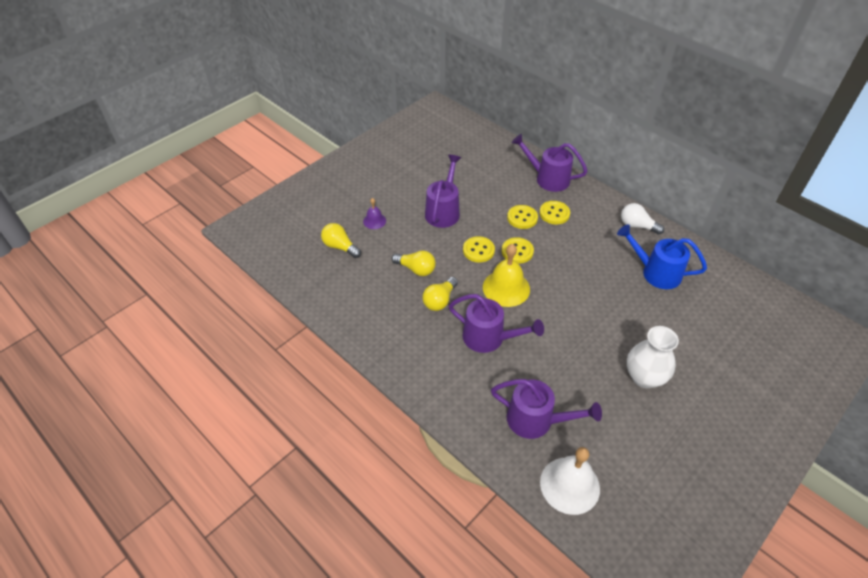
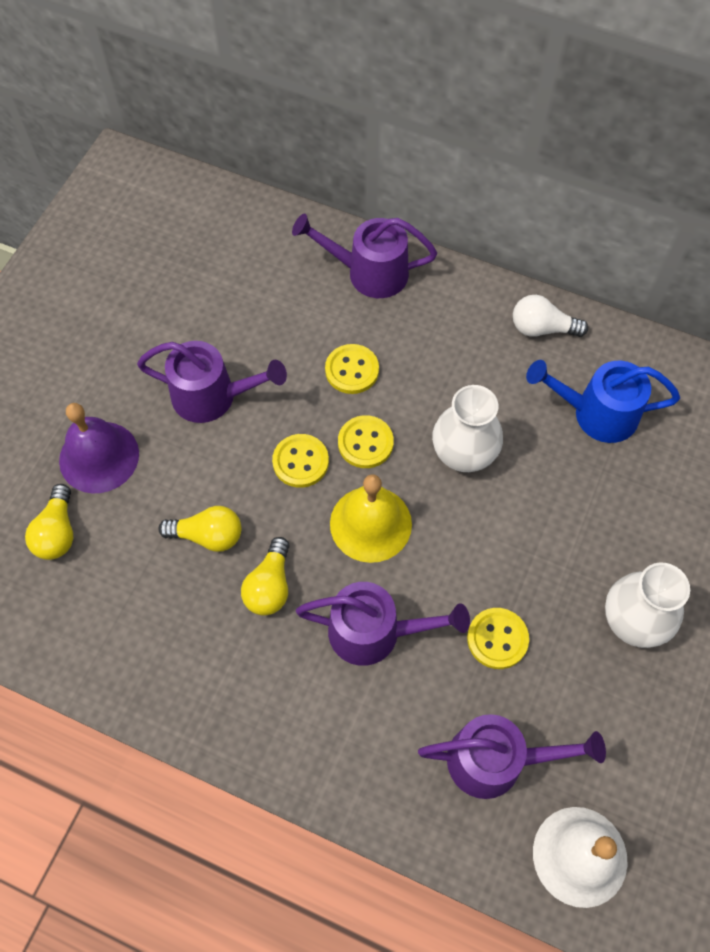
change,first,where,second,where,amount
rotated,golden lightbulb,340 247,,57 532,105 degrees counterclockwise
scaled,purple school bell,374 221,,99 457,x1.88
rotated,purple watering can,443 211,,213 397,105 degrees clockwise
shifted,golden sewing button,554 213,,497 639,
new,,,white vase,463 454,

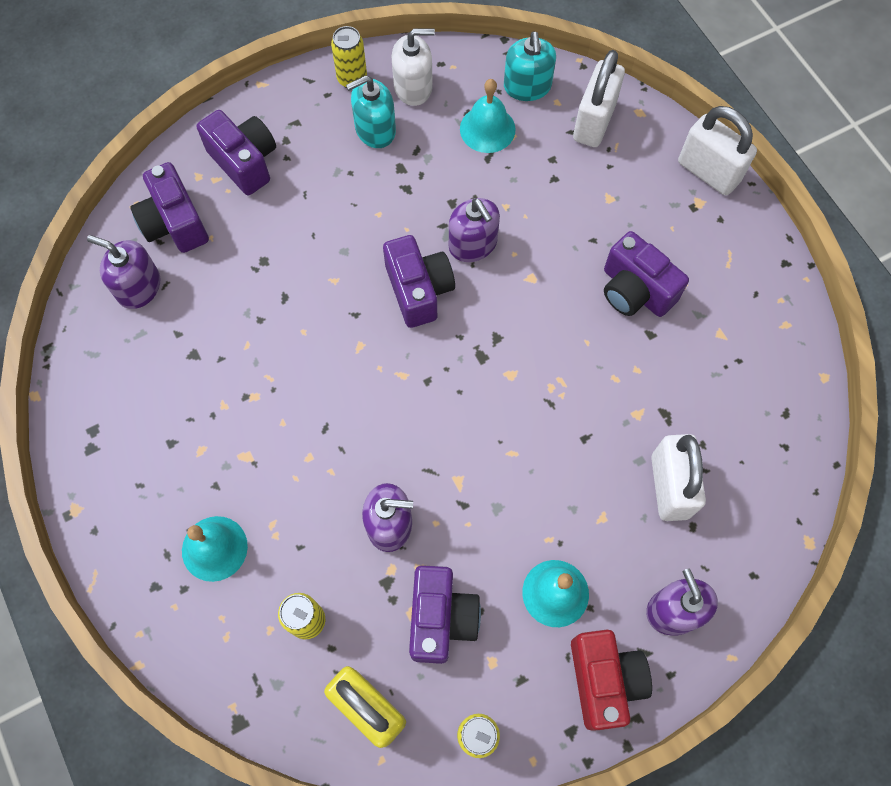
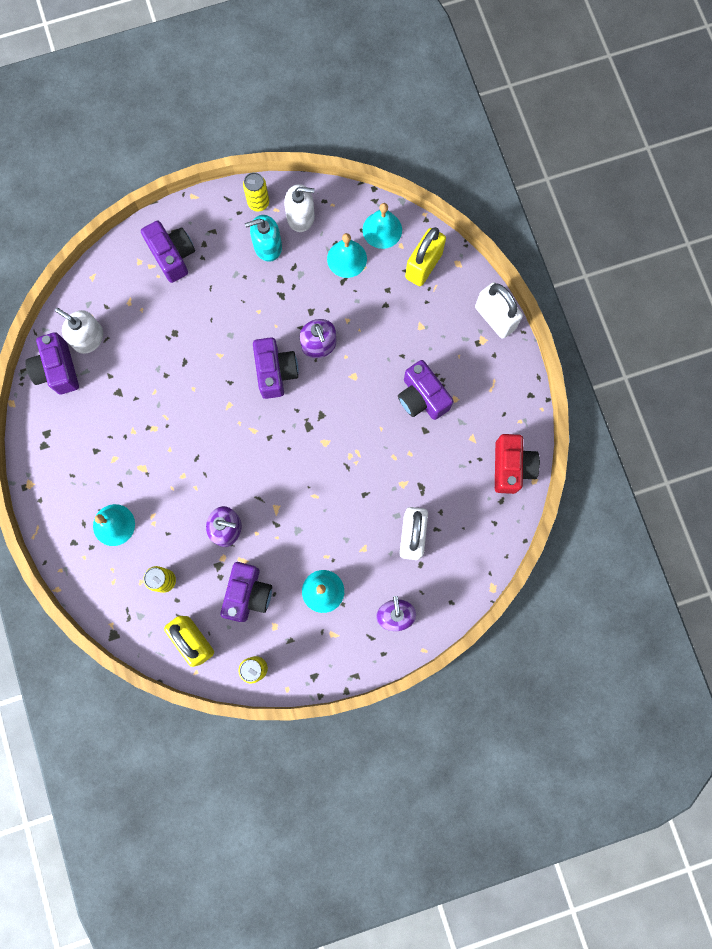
change,first,where,second,where,amount
repainted,purple pump bottle,139 287,white pump bottle,88 338,
shifted,purple photo camera,175 223,,58 370,
swapped,aqua pump bottle,527 86,aqua school bell,382 230,
shifted,crimson photo camera,604 680,,511 467,
repainted,white lock,594 122,golden lock,423 266,

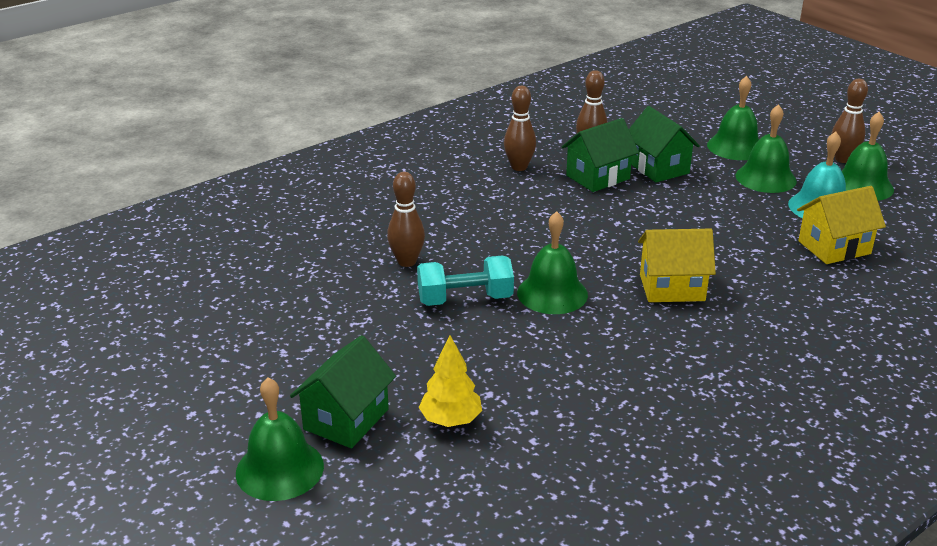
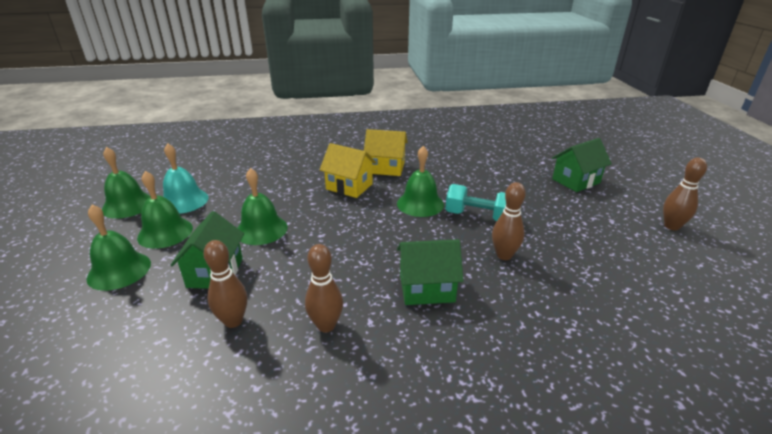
change,first,where,second,where,amount
shifted,emerald school bell,279 469,,261 229,
gone,golden toy tree,451 420,,,
shifted,emerald house,598 177,,427 288,
shifted,golden house,834 247,,386 168,
shifted,brown tenpin,843 159,,671 226,

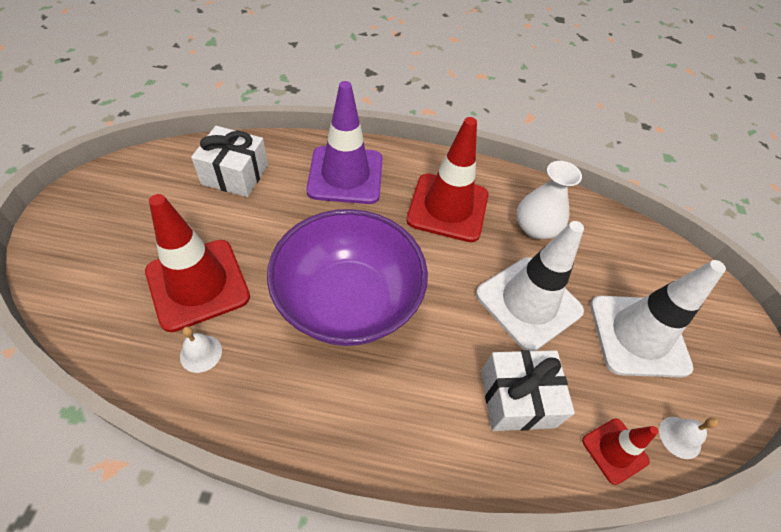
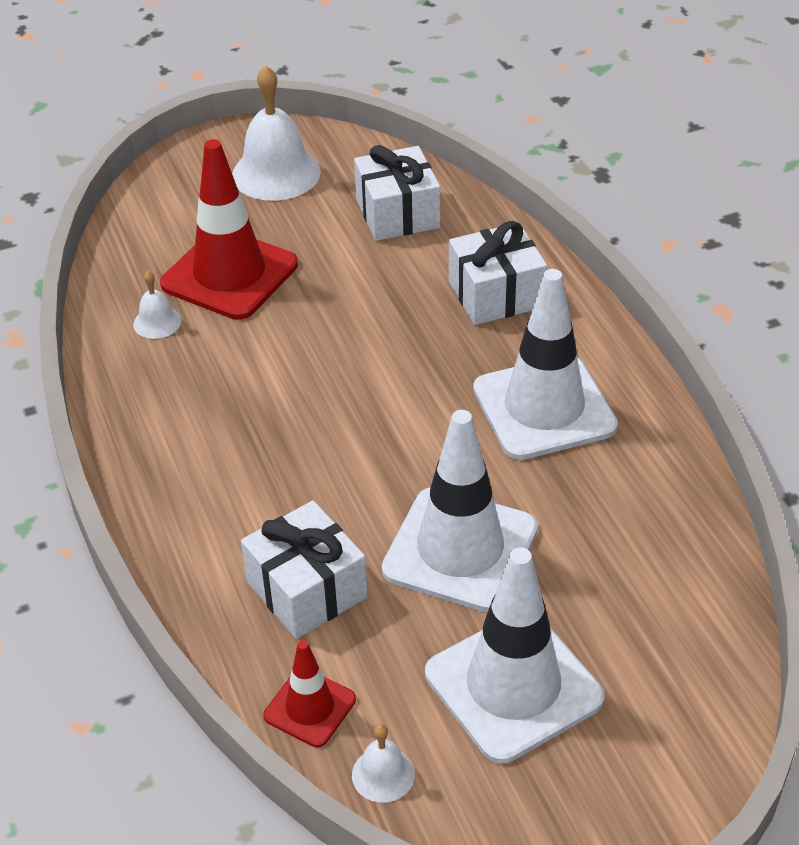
change,first,where,second,where,amount
gone,purple deep dish,348 301,,,
swapped,purple safety cone,345 175,white wrapped gift,496 294,
repainted,crimson safety cone,448 207,white safety cone,544 408,
gone,white vase,535 228,,,
new,,,white school bell,276 173,

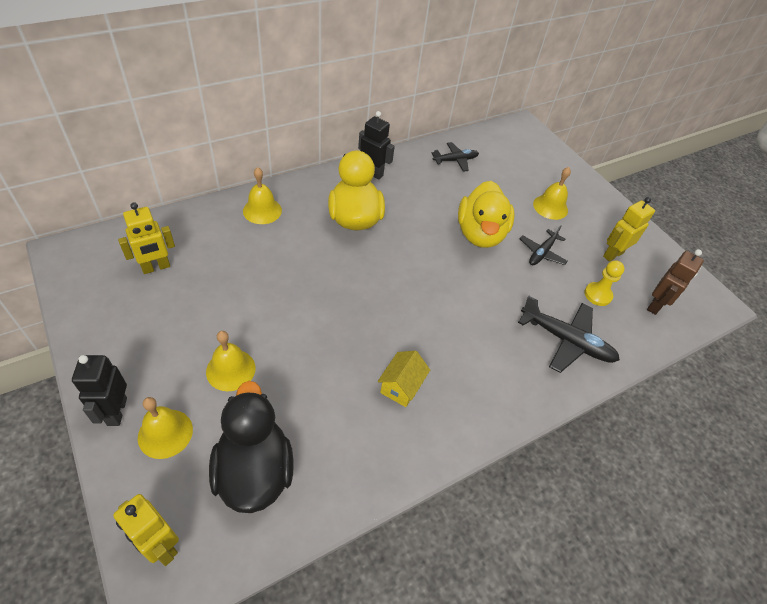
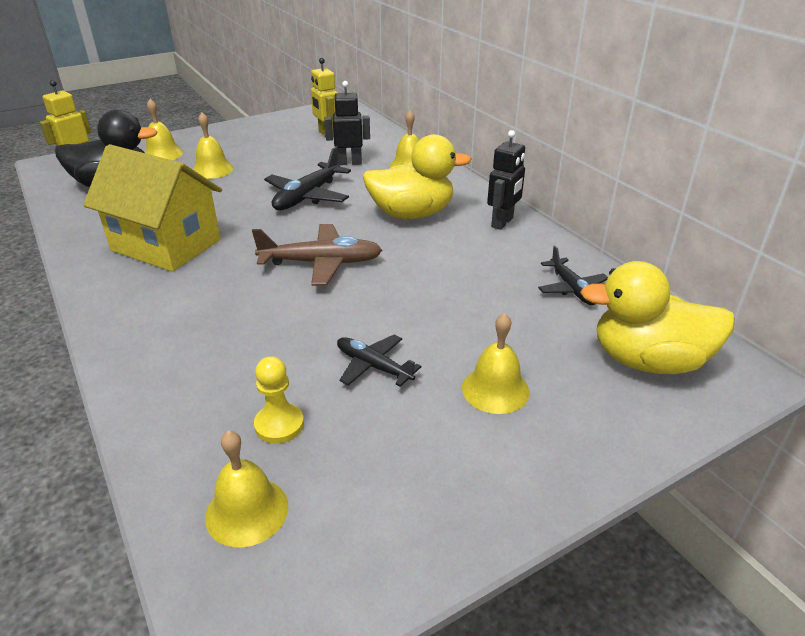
change,first,where,second,where,amount
shifted,jet-black robot,116 411,,349 163,
scaled,golden house,401 386,,166 245,x2.21
shifted,golden duck,480 234,,648 361,
shifted,jet-black plane,566 340,,307 196,
gone,golden robot,612 254,,,
swapped,brown robot,655 305,golden school bell,247 511,
new,,,brown plane,321 263,

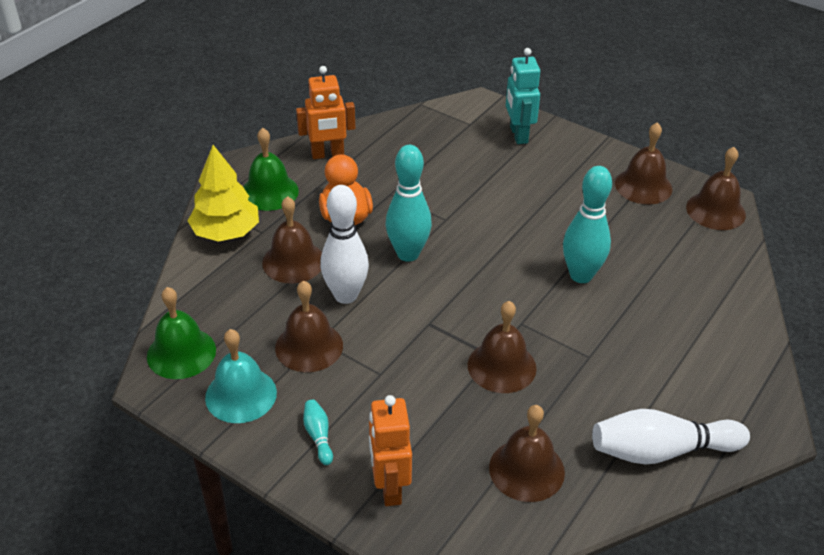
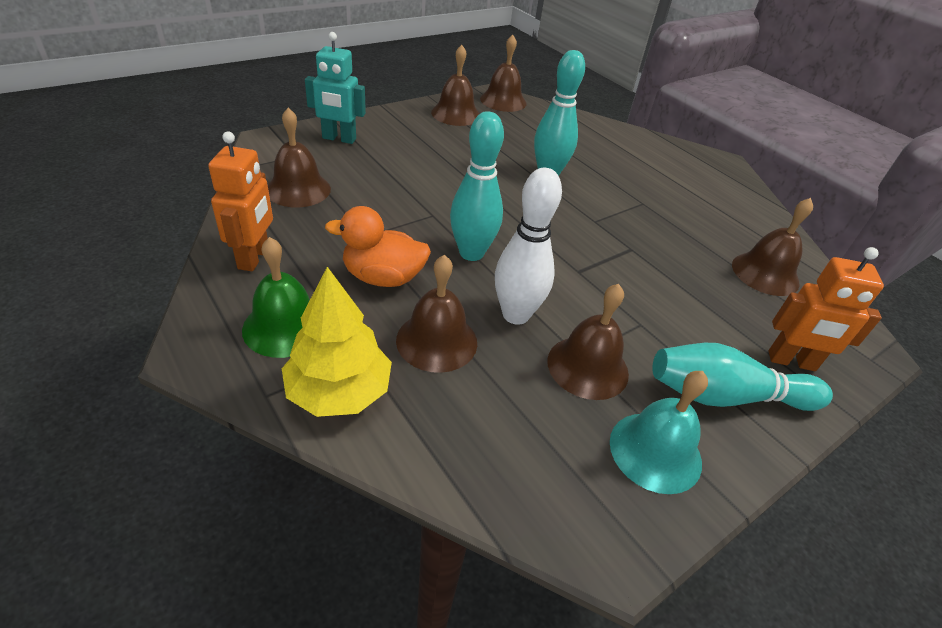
change,first,where,second,where,amount
gone,emerald school bell,181 353,,,
scaled,aqua tenpin,318 436,,725 396,x2.18
shifted,brown school bell,501 366,,298 189,
gone,white tenpin,661 451,,,

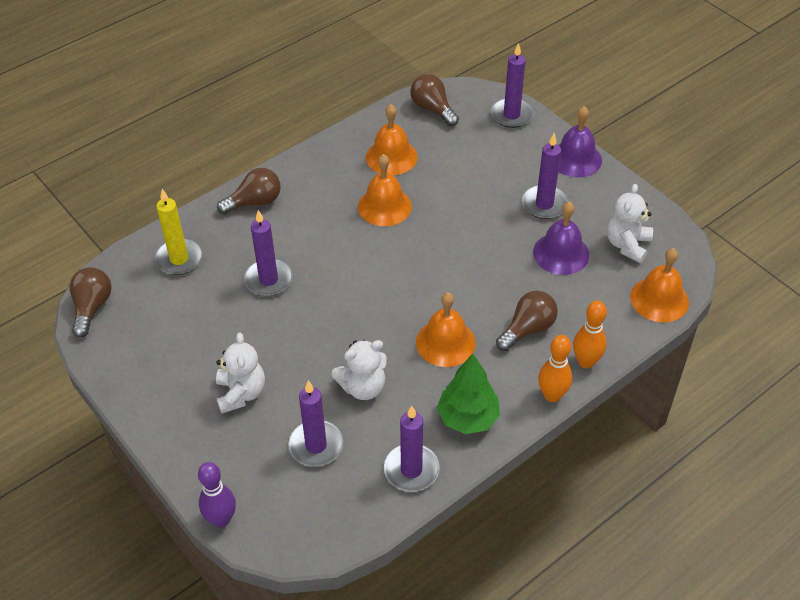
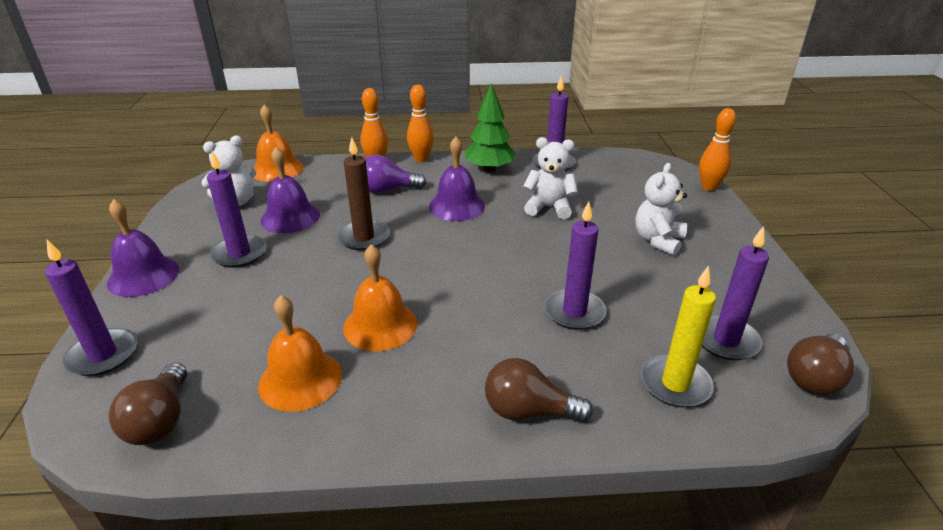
change,first,where,second,where,amount
repainted,purple tenpin,221 519,orange-coloured tenpin,708 187,
shifted,purple wax candle,316 445,,725 340,
repainted,orange-coloured school bell,445 342,purple school bell,457 206,
repainted,brown lightbulb,527 329,purple lightbulb,387 190,
new,,,brown wax candle,364 237,

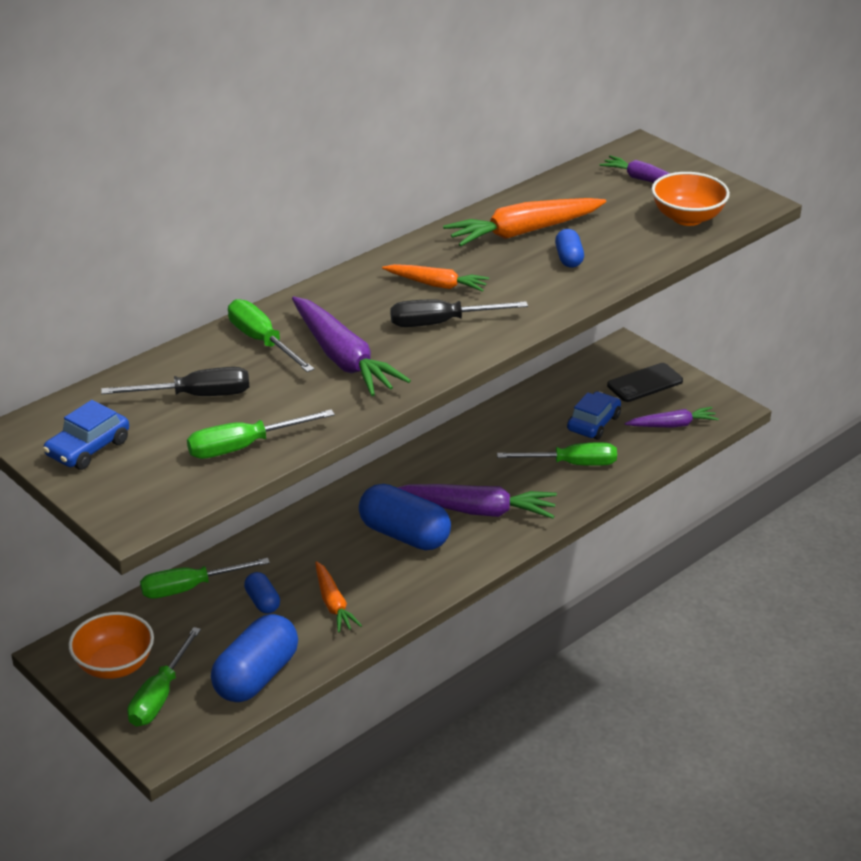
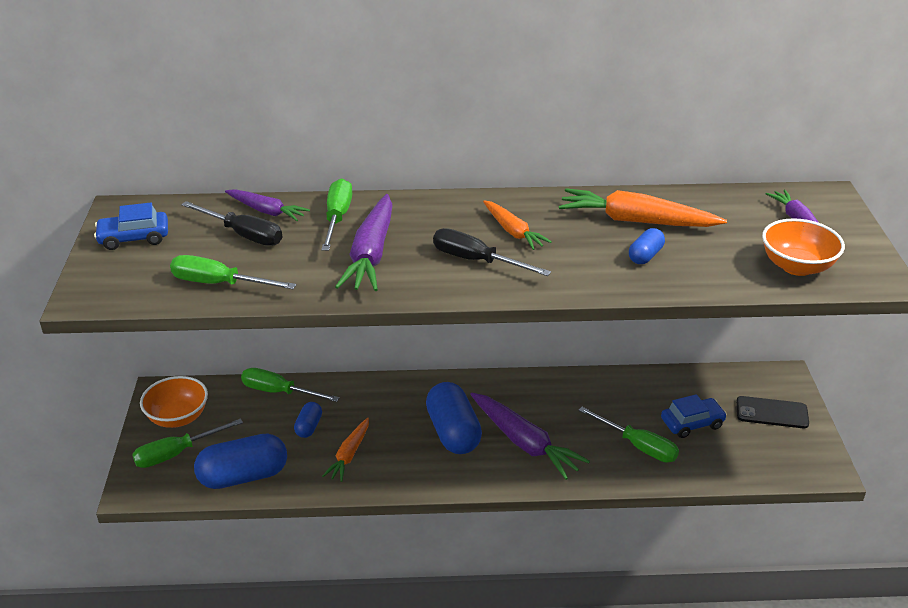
change,first,where,second,where,amount
shifted,purple root vegetable,672 425,,266 211,

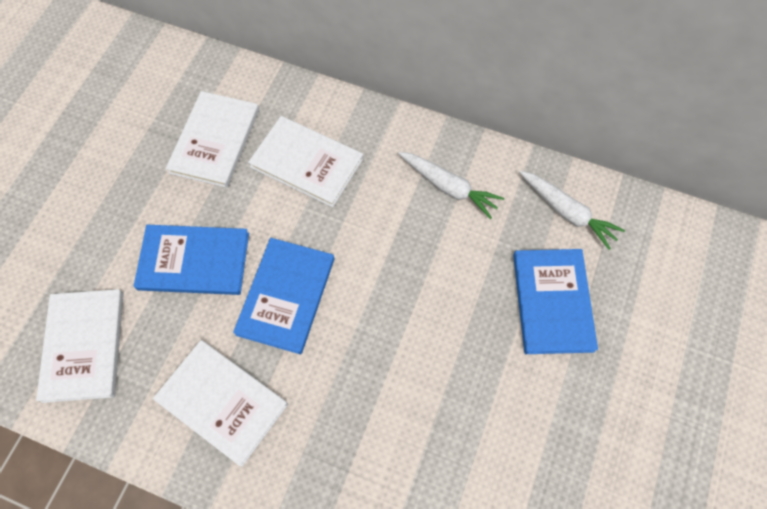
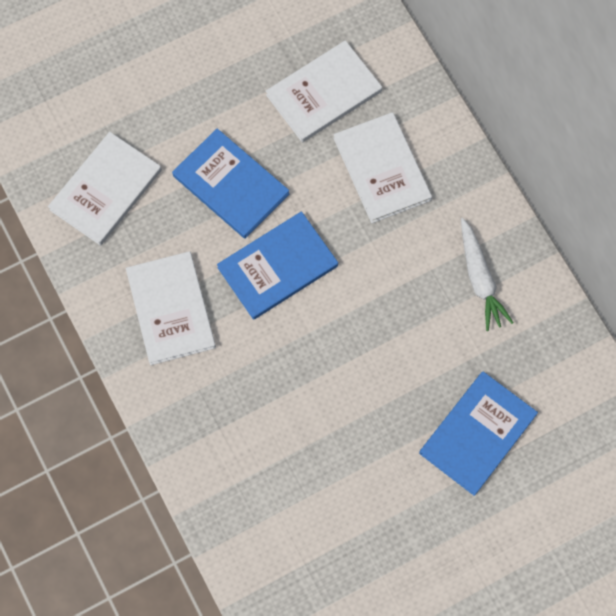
change,first,where,second,where,amount
gone,white root vegetable,567 212,,,

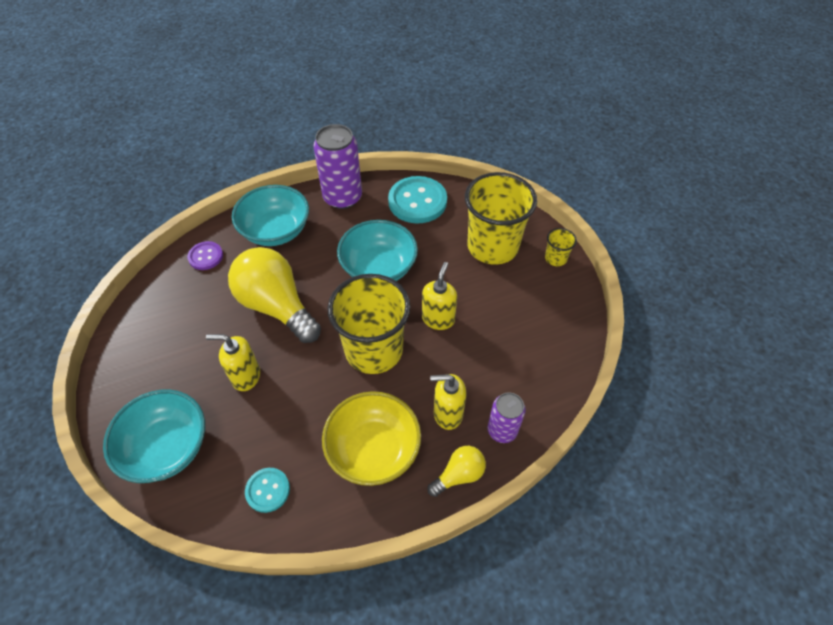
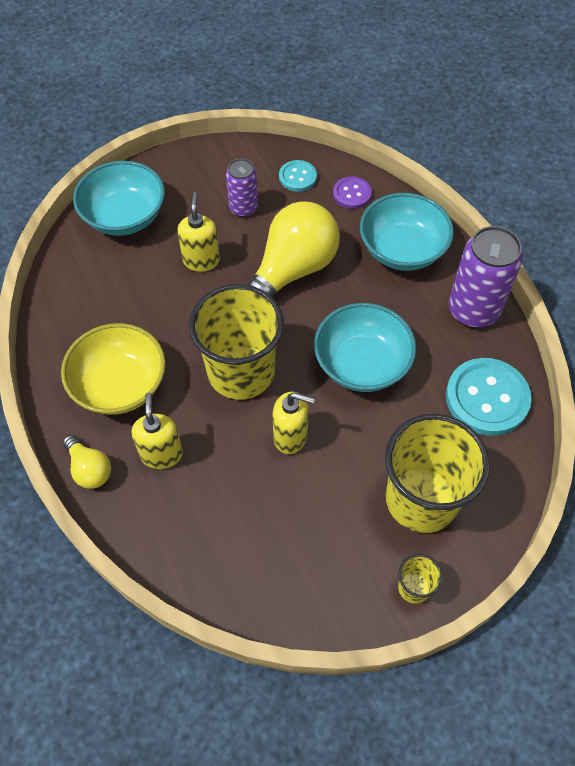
change,first,where,second,where,amount
shifted,aqua sewing button,268 490,,297 177,
shifted,purple can,502 430,,243 208,

